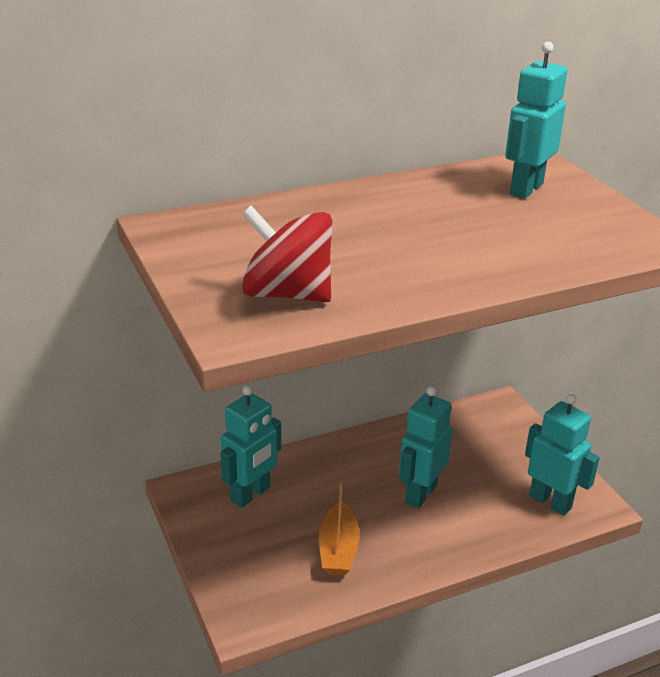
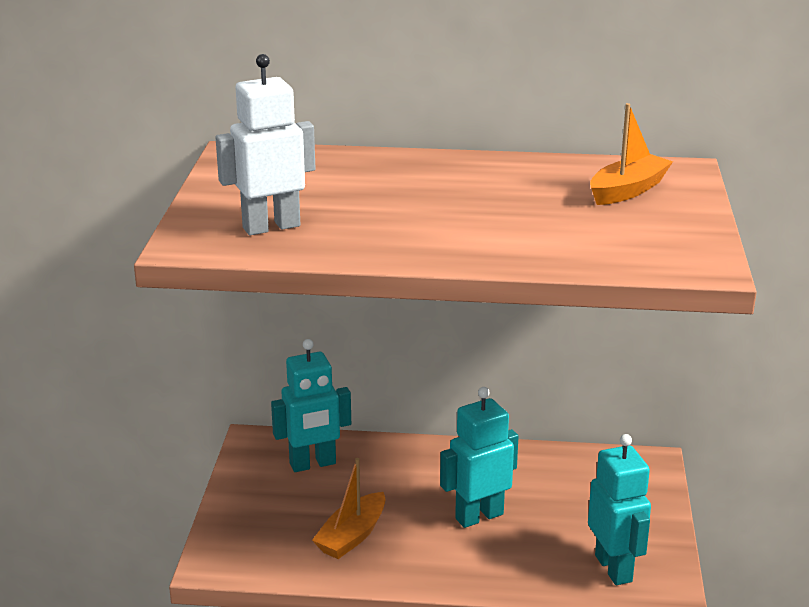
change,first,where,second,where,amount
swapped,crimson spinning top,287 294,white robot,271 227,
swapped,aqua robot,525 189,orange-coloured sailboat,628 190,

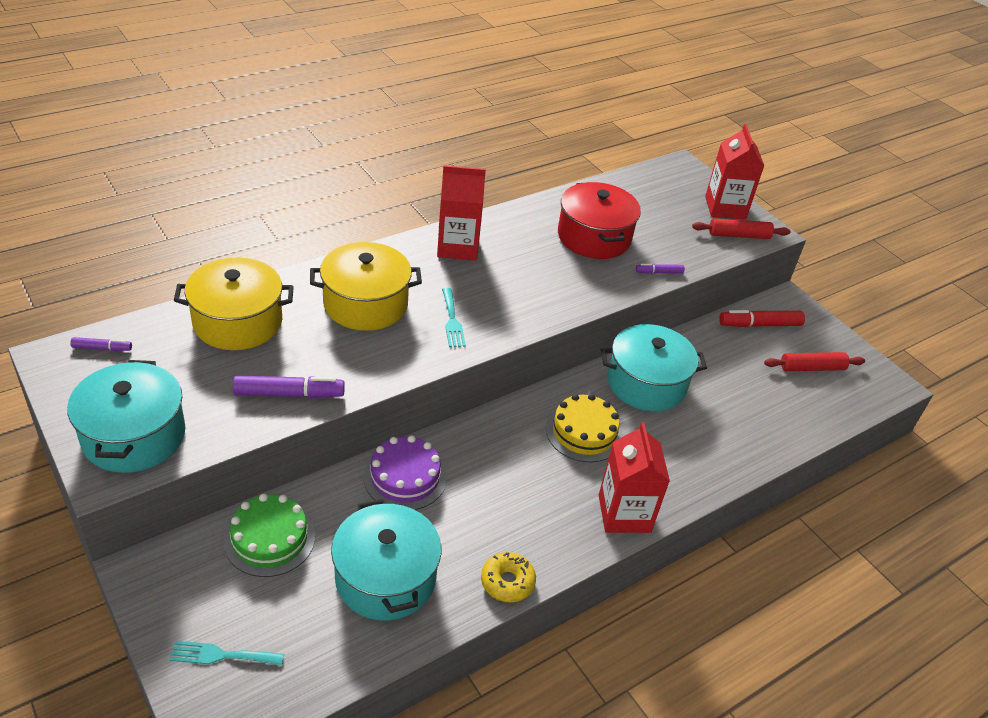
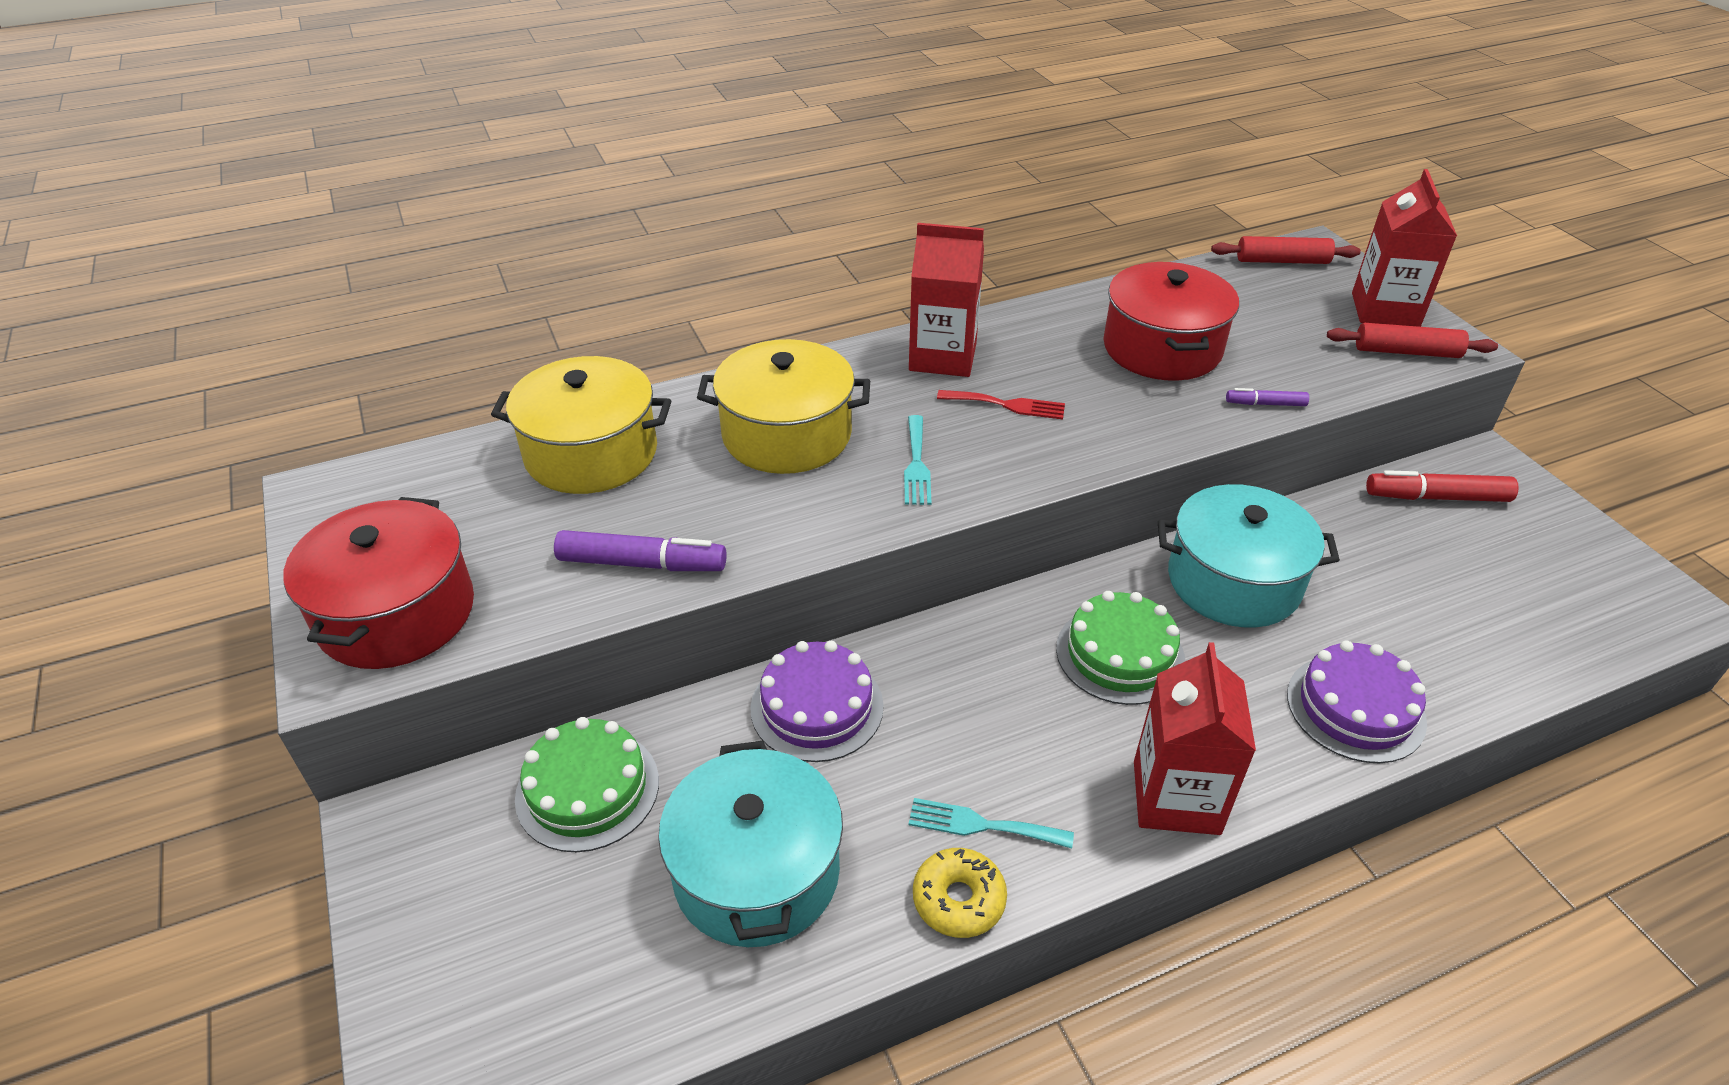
change,first,where,second,where,amount
repainted,aqua pot,134 436,crimson pot,396 613,
gone,purple marker pen,102 348,,,
shifted,aqua table fork,221 655,,982 825,
repainted,golden layer cake,584 432,emerald layer cake,1120 654,
shifted,crimson dough roller,812 368,,1282 261,
new,,,crimson table fork,1007 405,
new,,,purple layer cake,1355 708,

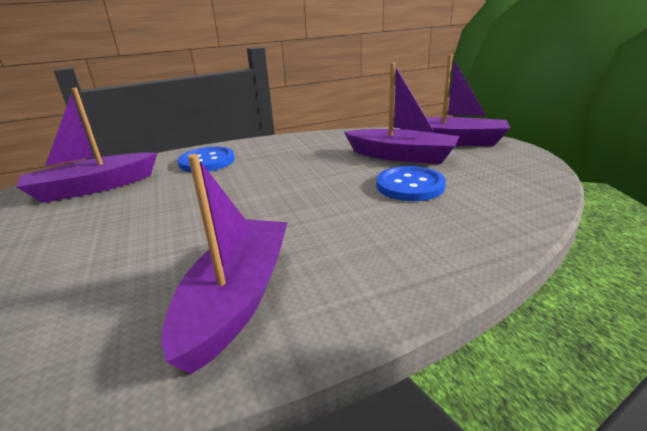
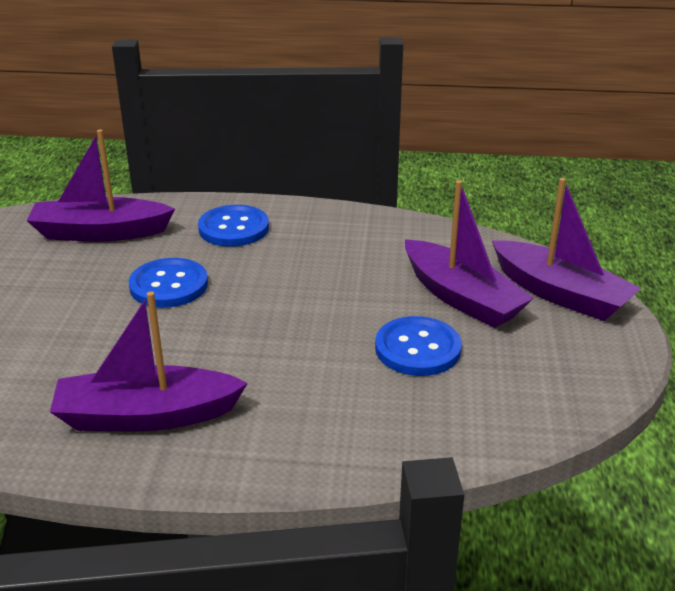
change,first,where,second,where,amount
rotated,purple sailboat,237 298,,146 416,135 degrees counterclockwise
new,,,blue sewing button,169 285,

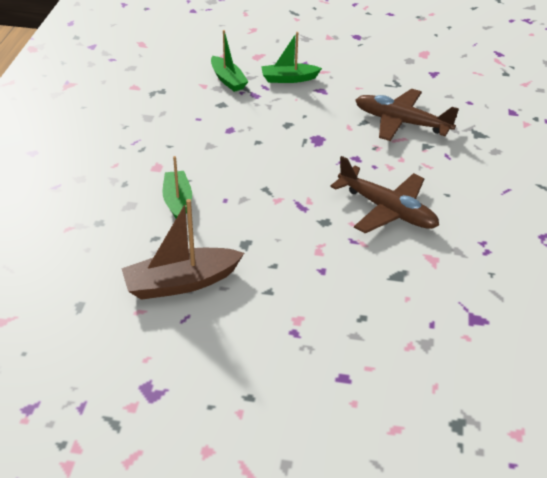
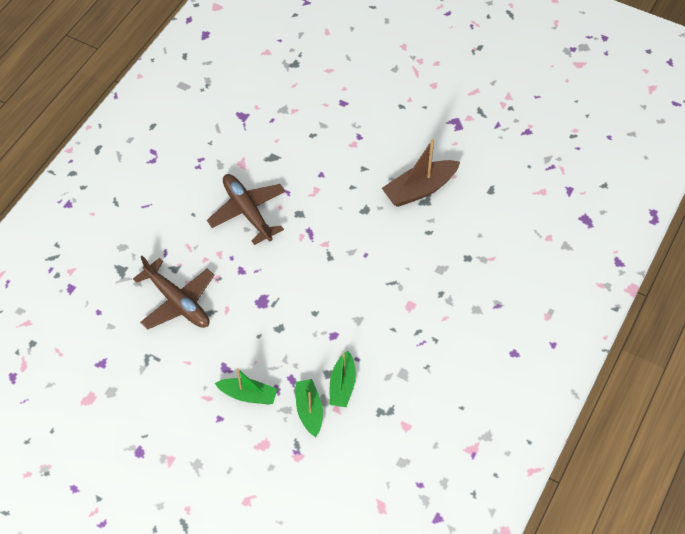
change,first,where,second,where,amount
rotated,brown sailboat,181 283,,419 189,150 degrees clockwise
shifted,emerald sailboat,178 201,,342 385,

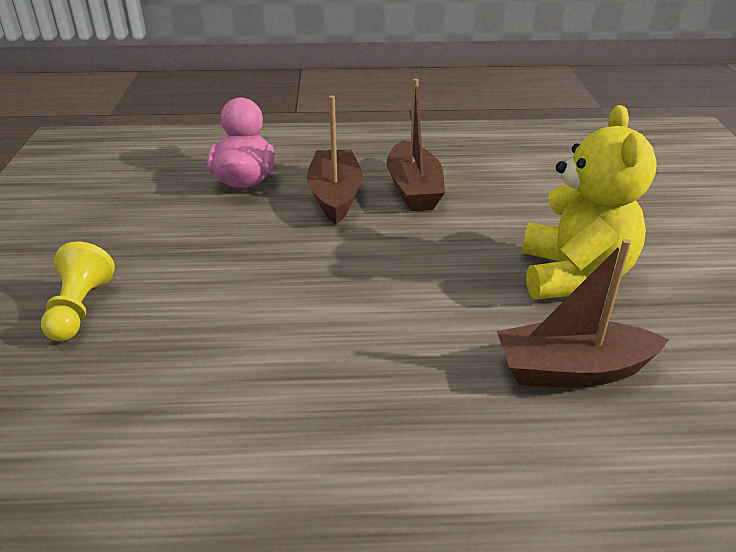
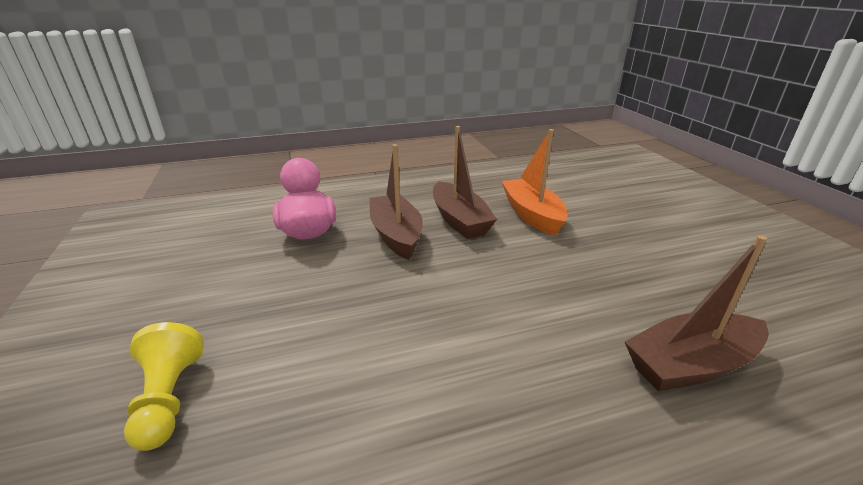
change,first,where,second,where,amount
gone,golden stuffed bear,573 276,,,
new,,,orange-coloured sailboat,532 215,

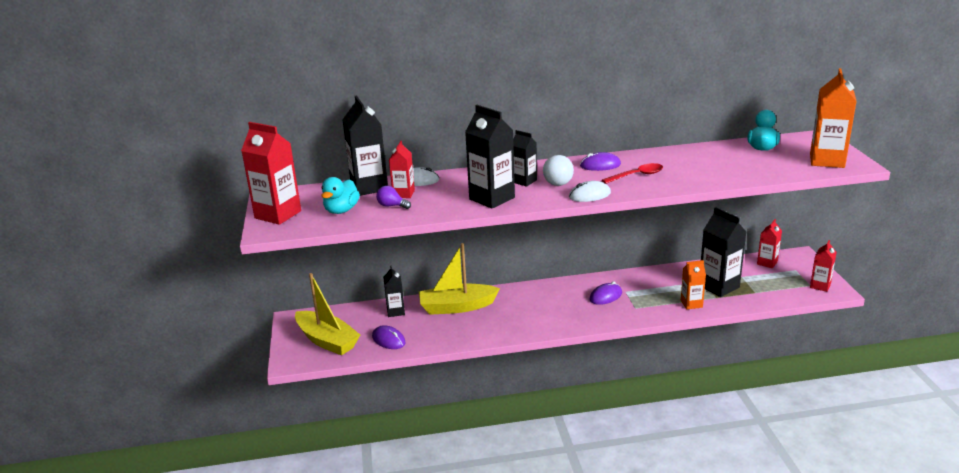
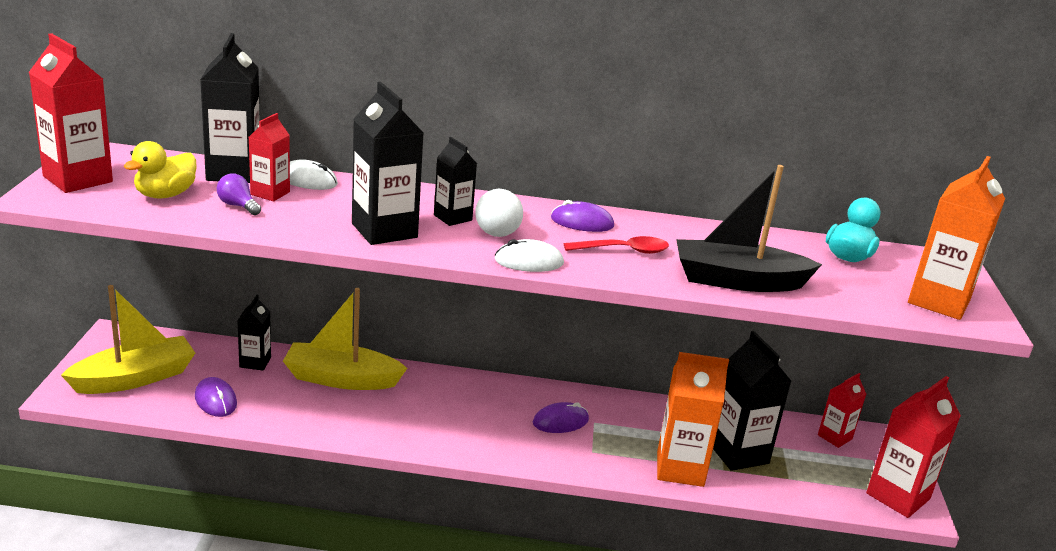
change,first,where,second,where,amount
rotated,golden sailboat,327 341,,135 378,90 degrees counterclockwise
repainted,aqua duck,341 210,golden duck,165 195,
scaled,orange-coloured carton,691 304,,680 469,x1.73
scaled,crimson carton,820 286,,898 496,x1.73
new,,,jet-black sailboat,737 281,

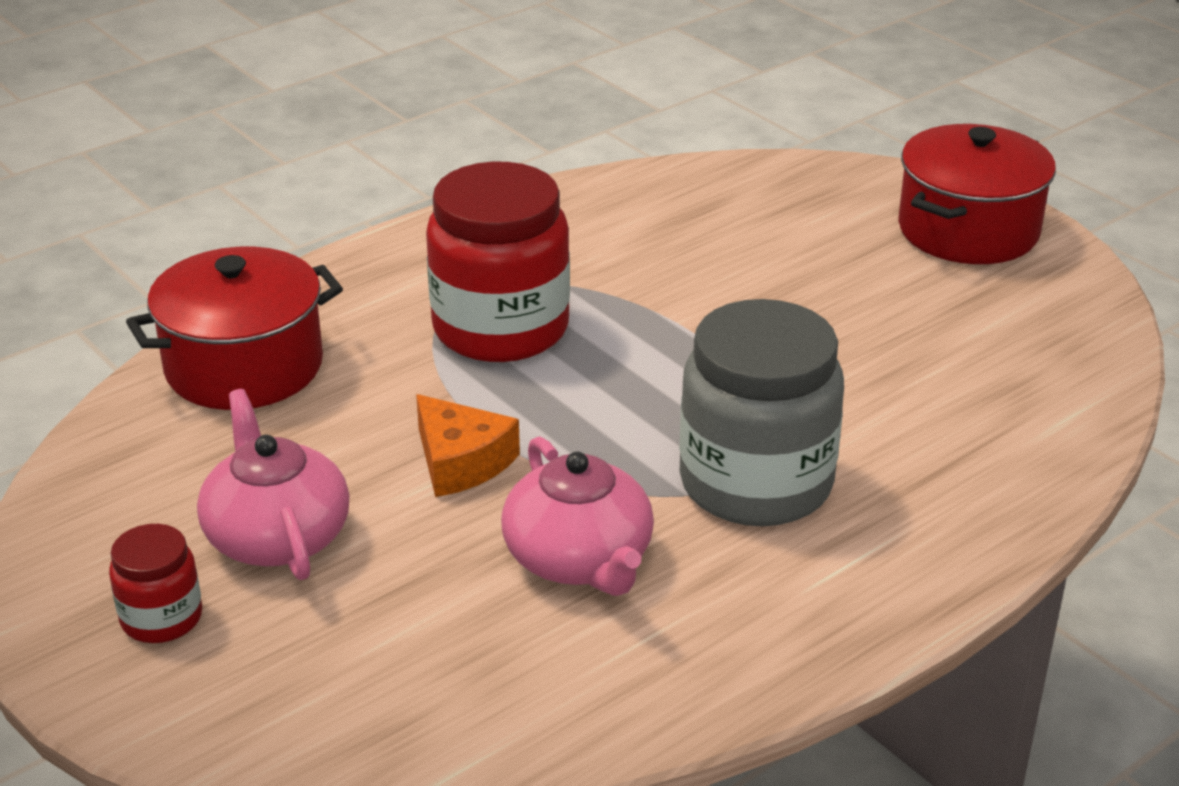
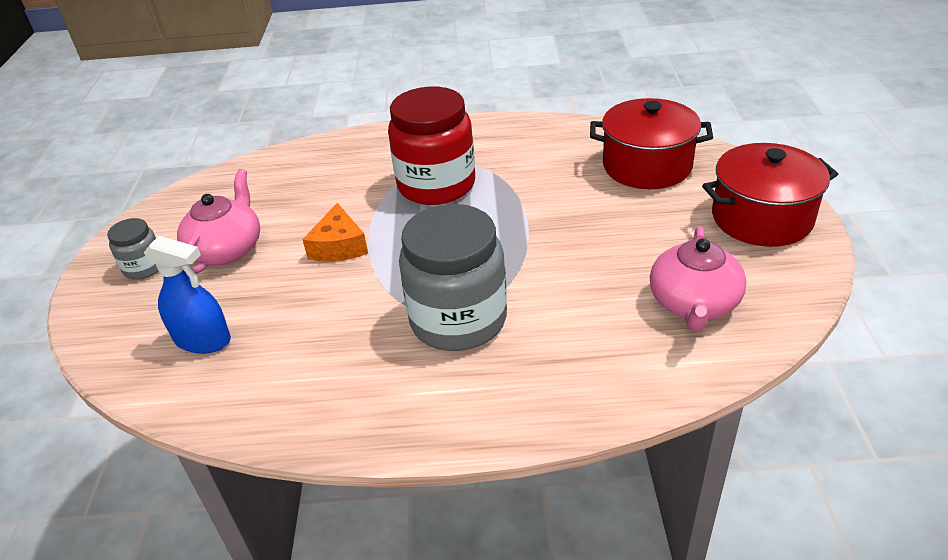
change,first,where,second,where,amount
repainted,crimson jam jar,161 618,grey jam jar,144 267,
shifted,crimson pot,244 366,,647 166,
shifted,rose-pink china teapot,579 559,,693 303,
new,,,blue sprayer,202 339,

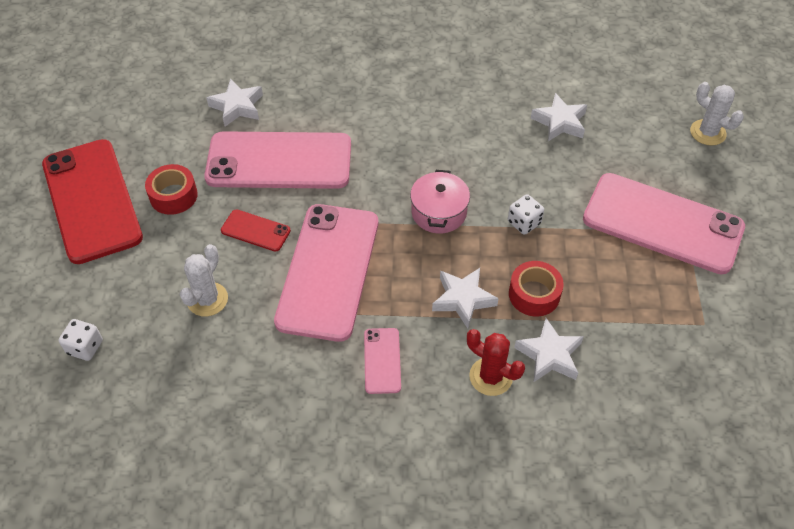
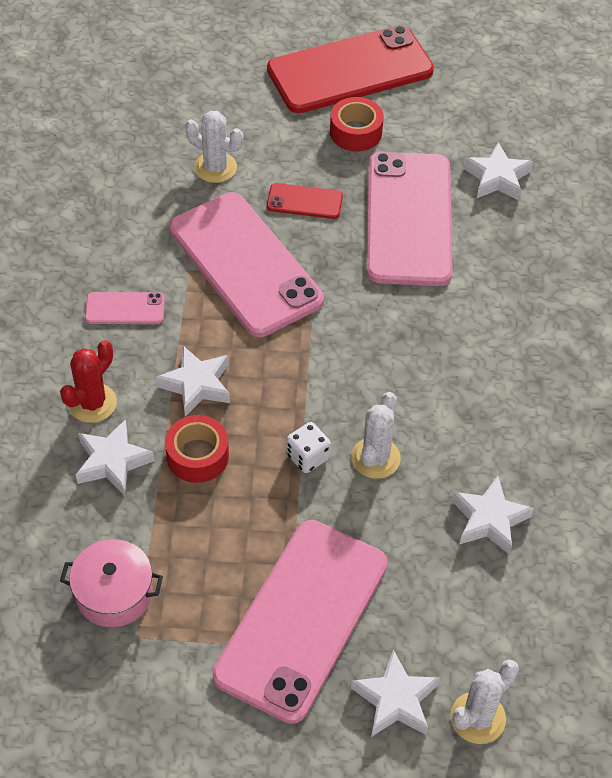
change,first,where,second,where,amount
gone,white game die,85 347,,,
rotated,crimson phone,255 230,,304 201,75 degrees clockwise
rotated,rose-pink phone,328 271,,245 264,45 degrees clockwise
shifted,rose-pink pot,439 212,,114 593,
new,,,white saguaro cactus,375 458,
new,,,white five-pointed star,395 700,

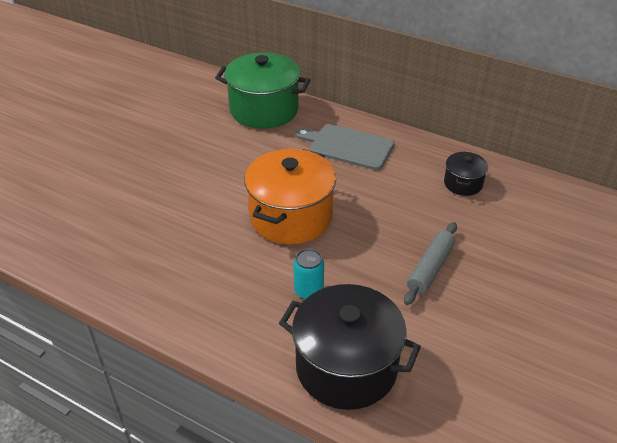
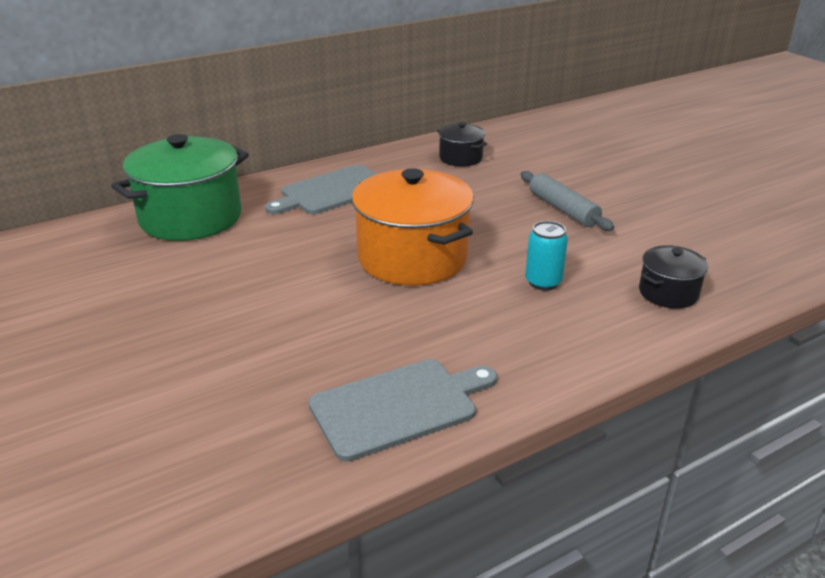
change,first,where,second,where,amount
scaled,jet-black pot,346 367,,668 293,x0.50
new,,,grey cutting board,399 406,

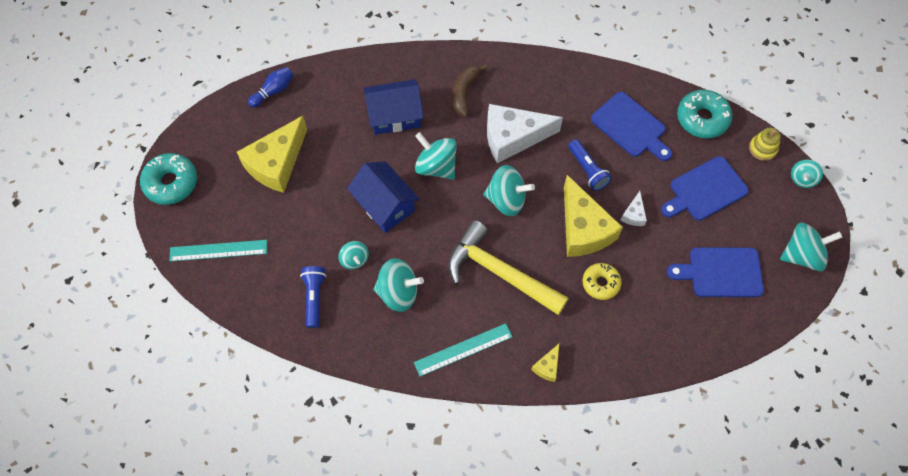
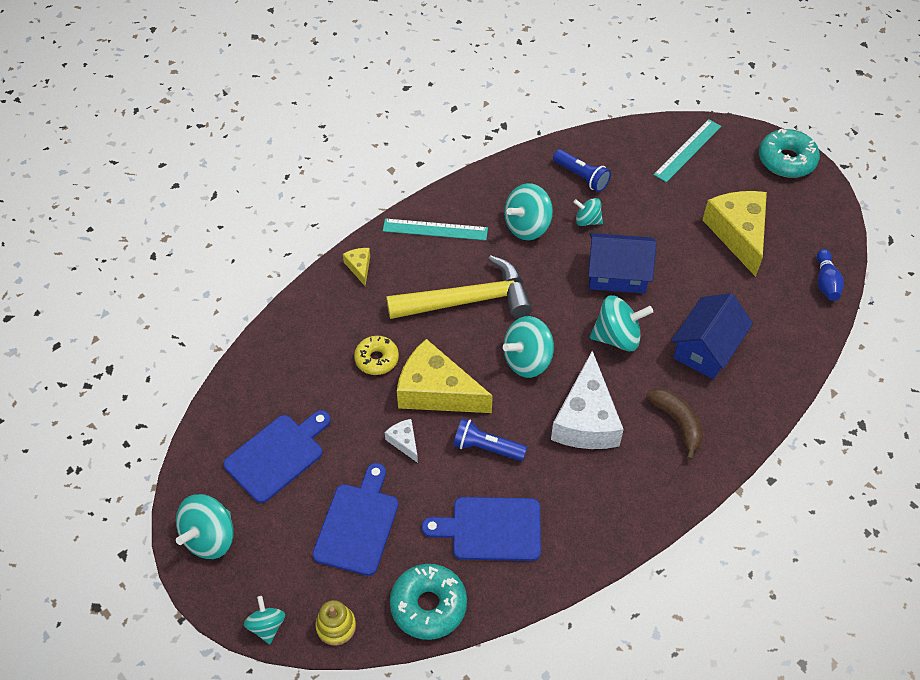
change,first,where,second,where,amount
rotated,aqua measuring stick,463 349,,435 229,75 degrees clockwise
rotated,white piece of cheese,513 137,,586 419,150 degrees clockwise

